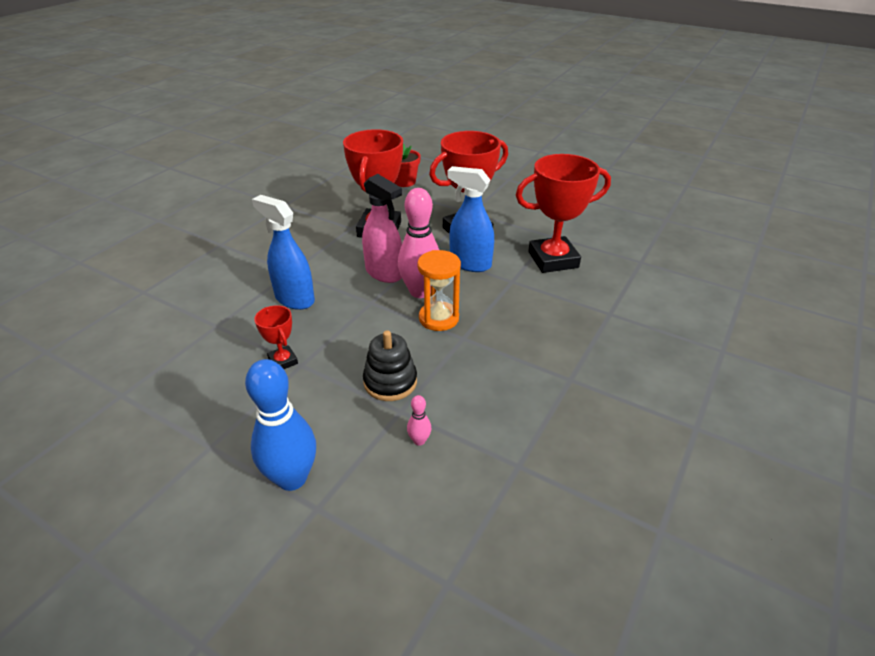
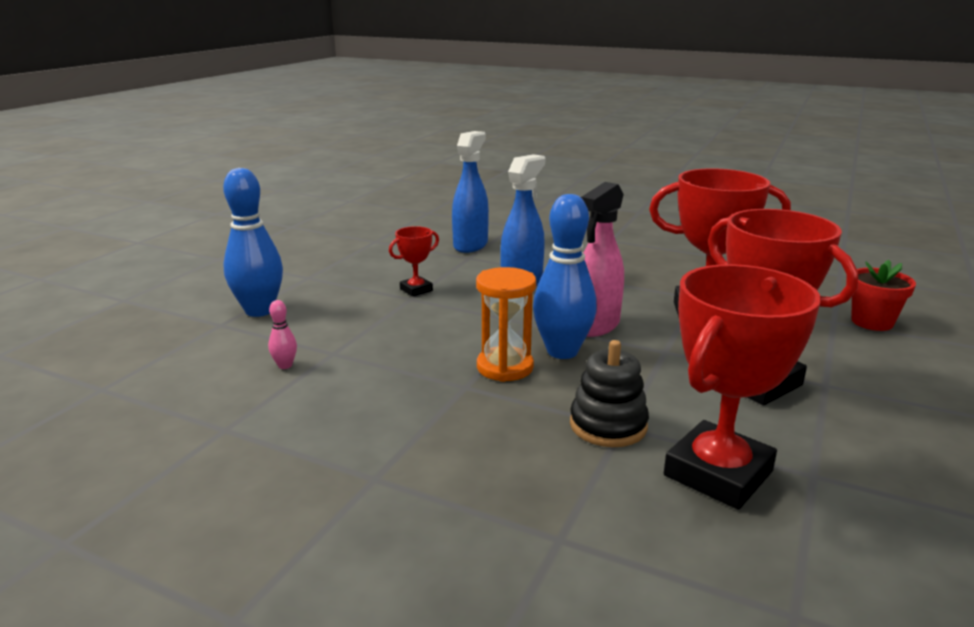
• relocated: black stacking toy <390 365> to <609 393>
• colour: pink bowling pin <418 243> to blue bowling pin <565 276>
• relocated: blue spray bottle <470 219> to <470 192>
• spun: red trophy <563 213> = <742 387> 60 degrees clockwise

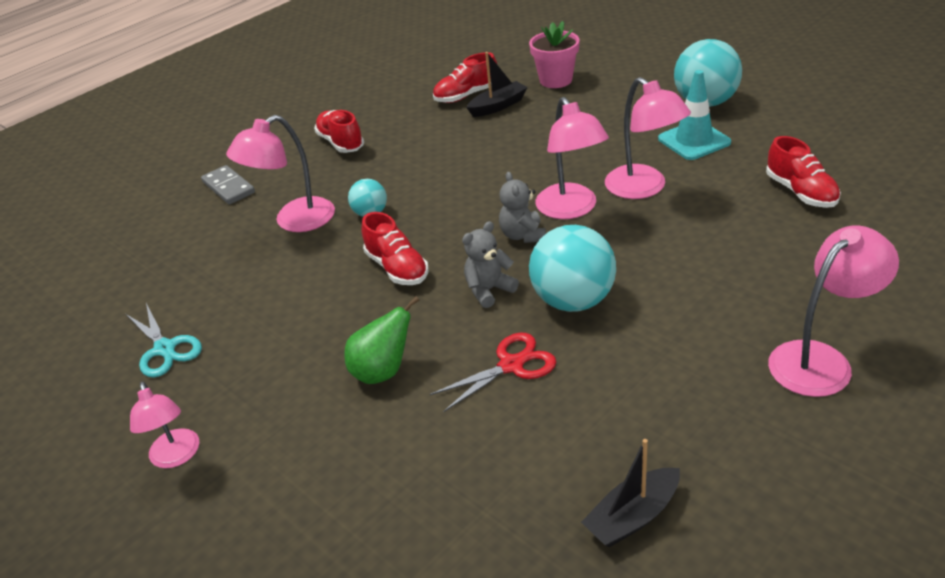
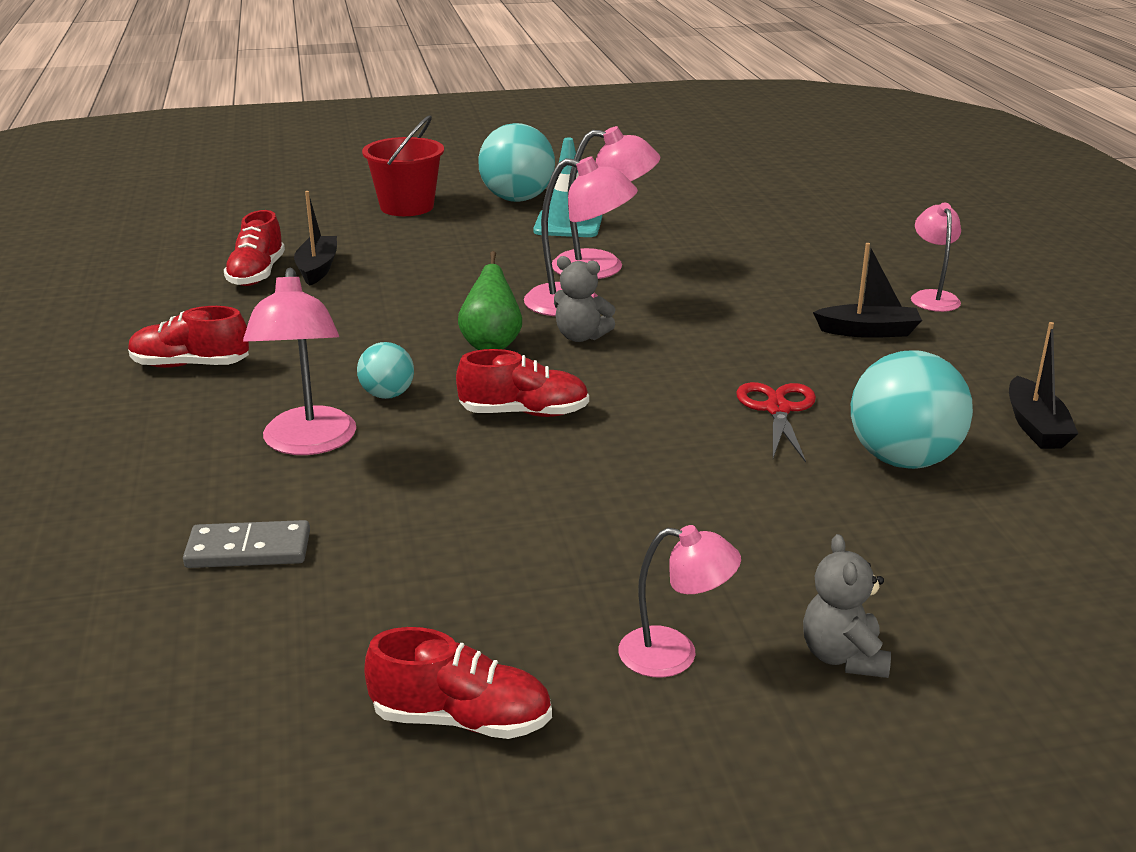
• missing: turquoise scissors <164 340>
• relocated: grey domino <228 185> to <246 544>
• relocated: green pear <381 340> to <490 300>
• relocated: grey teddy bear <490 264> to <847 606>
• missing: pink flower pot <554 54>
• relocated: turquoise ball <572 268> to <912 409>
• relocated: red shoe <803 172> to <458 683>
• size: pink lamp <833 311> = <936 257> x0.64
• appeared: red bucket <403 165>
• appeared: black boat <867 290>

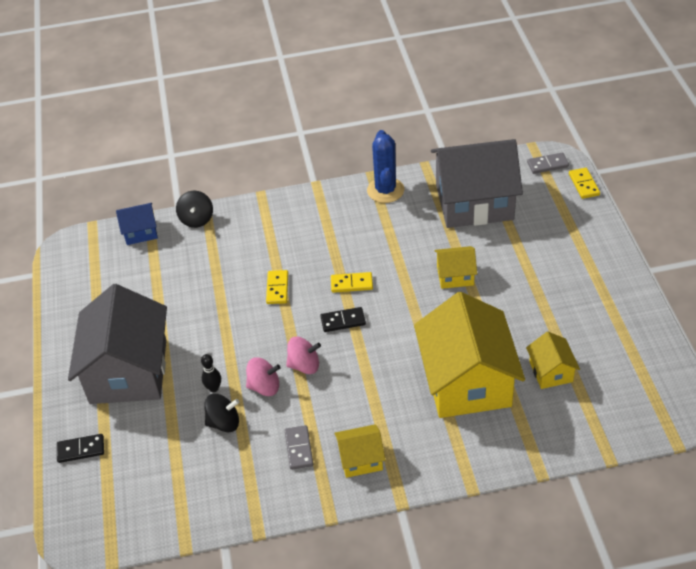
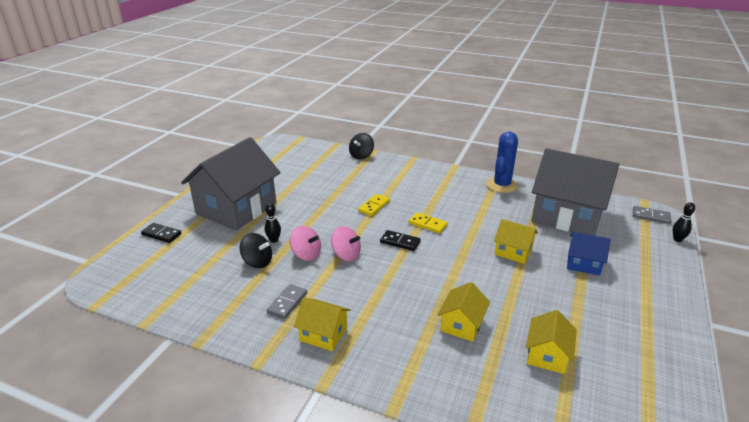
• relocated: blue house <137 224> to <589 254>
• size: yellow house <469 355> = <463 312> x0.46
• exchanged: yellow domino <584 183> to black bowling pin <684 222>

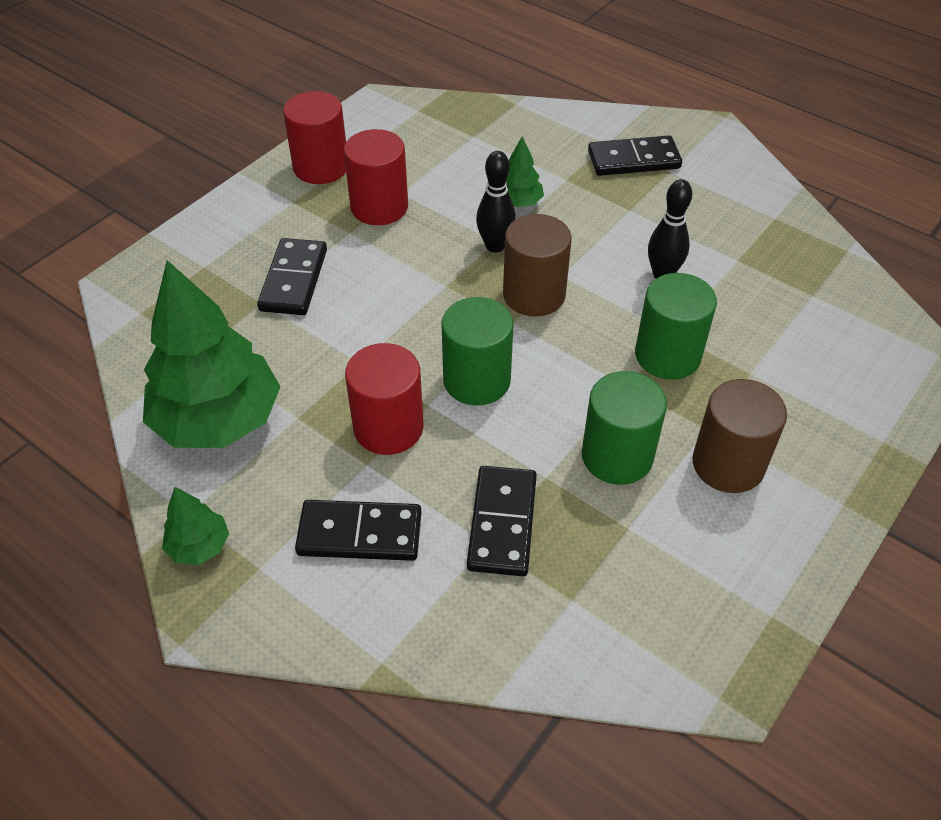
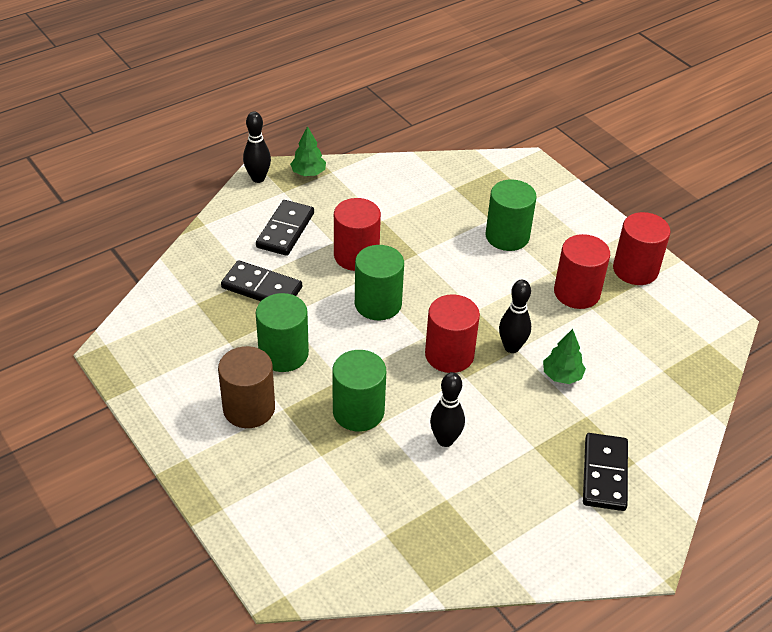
• missing: green tree <212 354>
• exchanged: black domino <292 276> to green cylinder <511 215>
• colour: brown cylinder <537 265> to red cylinder <452 333>
• appeared: black bowling pin <257 147>

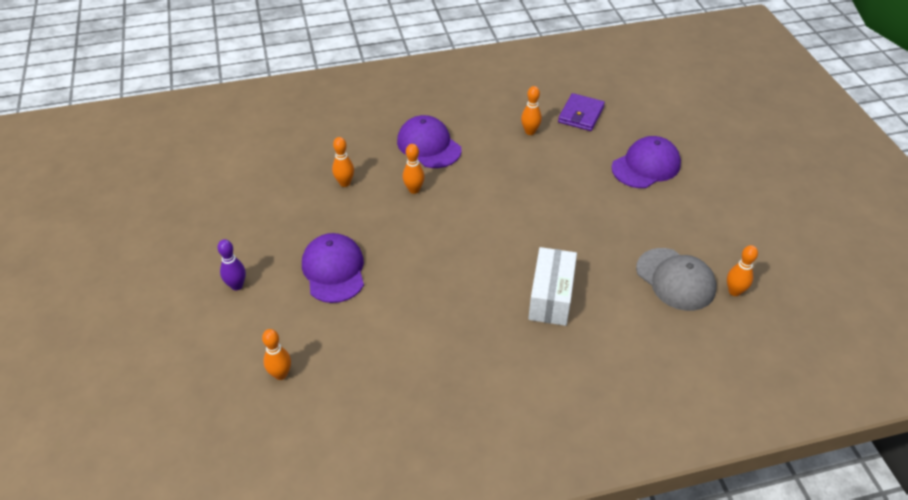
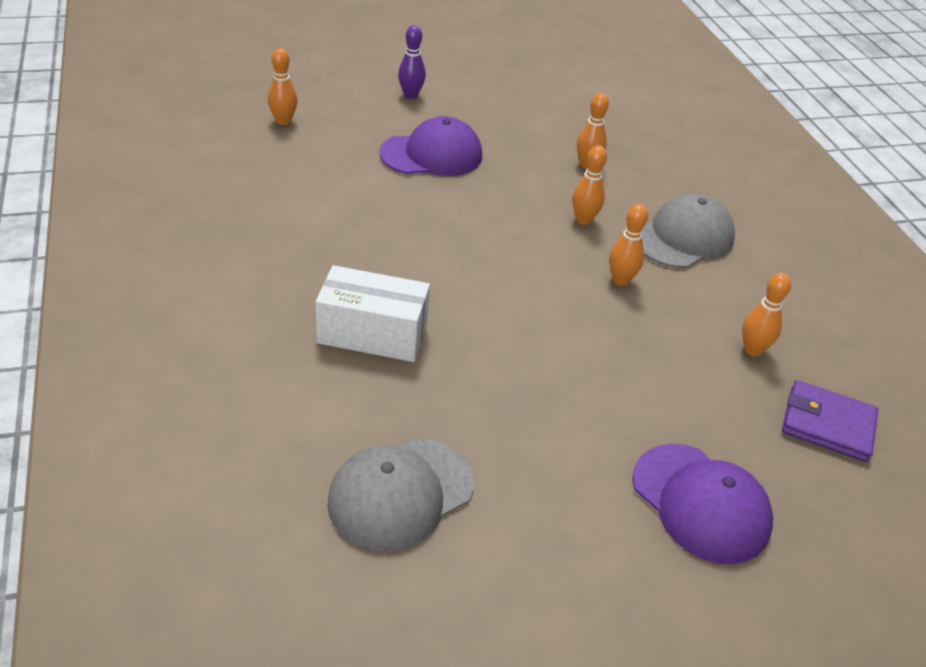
• colour: purple cap <429 141> to grey cap <688 231>
• relocated: orange bowling pin <742 270> to <628 245>

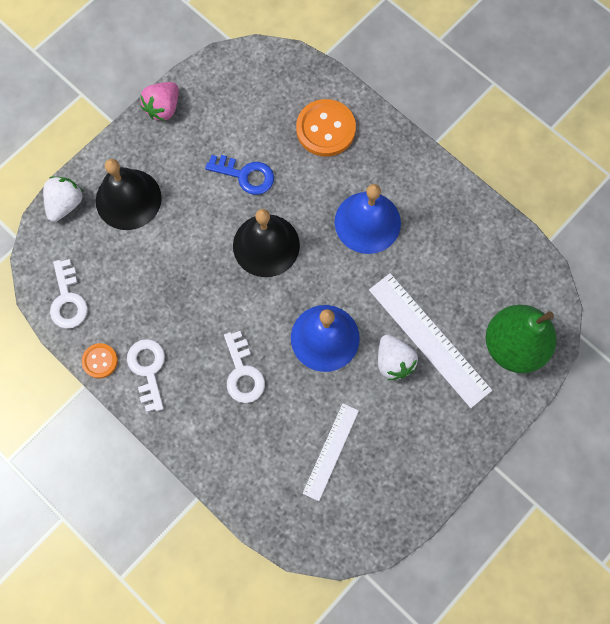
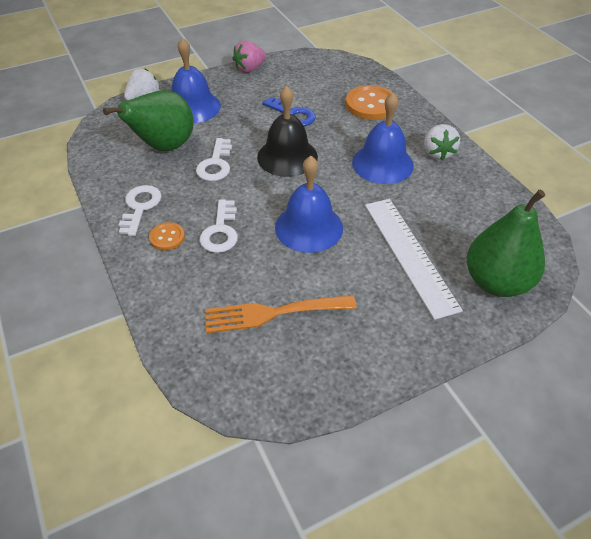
• relocated: white key <69 294> to <214 159>
• relocated: orange button <100 360> to <167 236>
• colour: black bell <129 194> to blue bell <196 81>
• exchanged: white ruler <330 452> to orange fork <281 314>
• relocated: white strawberry <398 357> to <442 142>
• appeared: green pear <148 120>

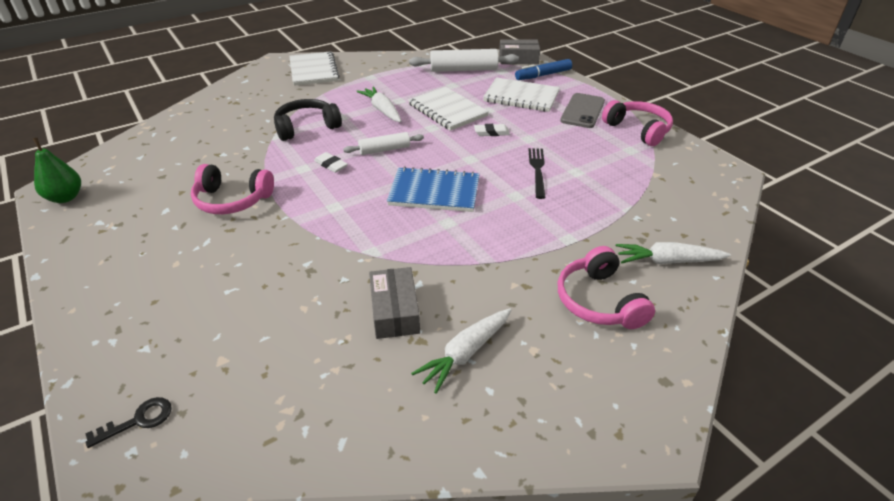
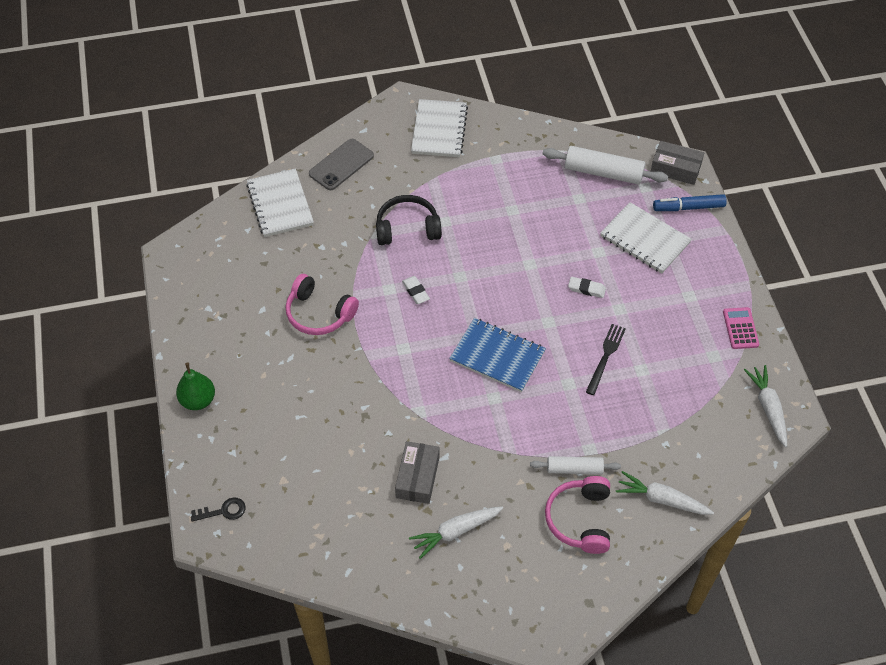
• relocated: green pear <56 170> to <195 386>
• relocated: white rolling pin <383 143> to <575 465>
• relocated: white carrot <378 104> to <765 406>
• relocated: white notebook <448 108> to <280 202>
• relocated: grey phone <582 110> to <341 164>
• exchanged: pink headphones <637 123> to pink calculator <741 328>

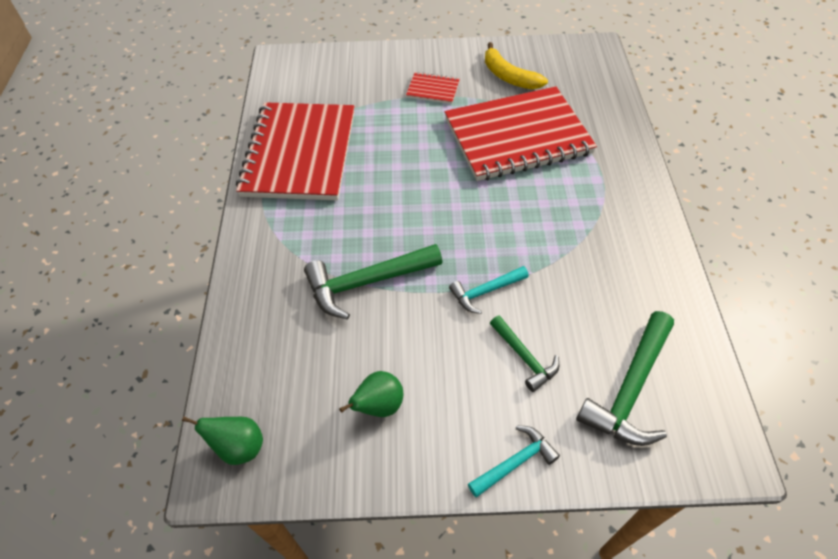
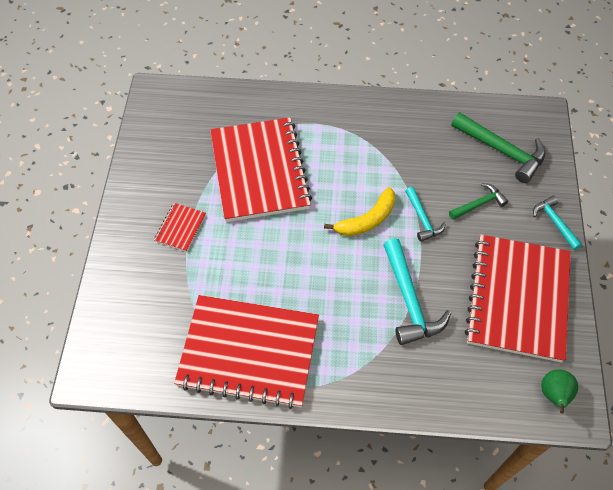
• colour: green hammer <373 281> to turquoise hammer <417 291>
• exchanged: green pear <371 394> to red notebook <518 299>
• relocated: yellow banana <516 65> to <359 211>

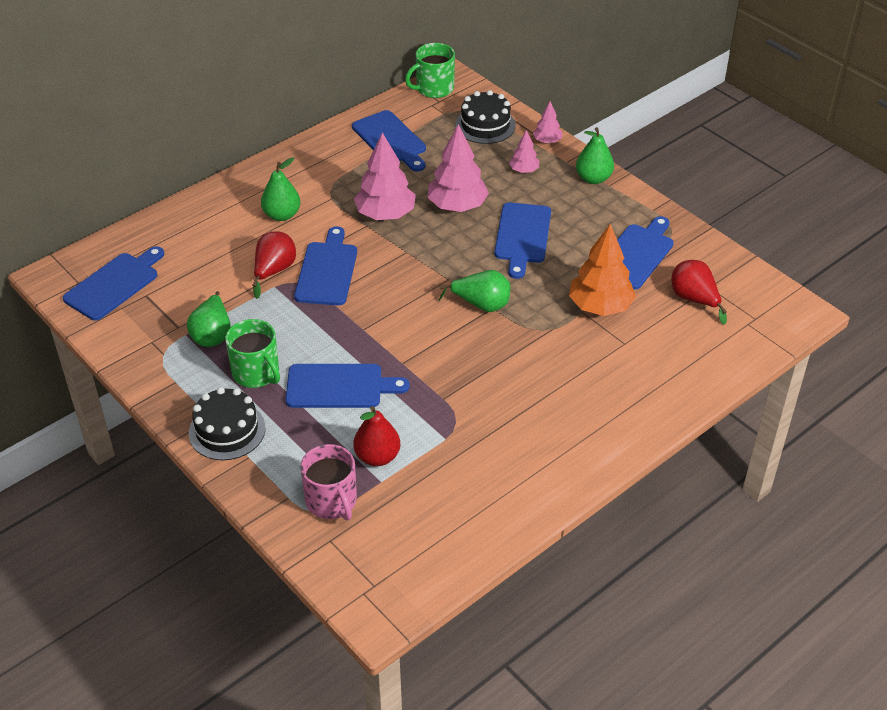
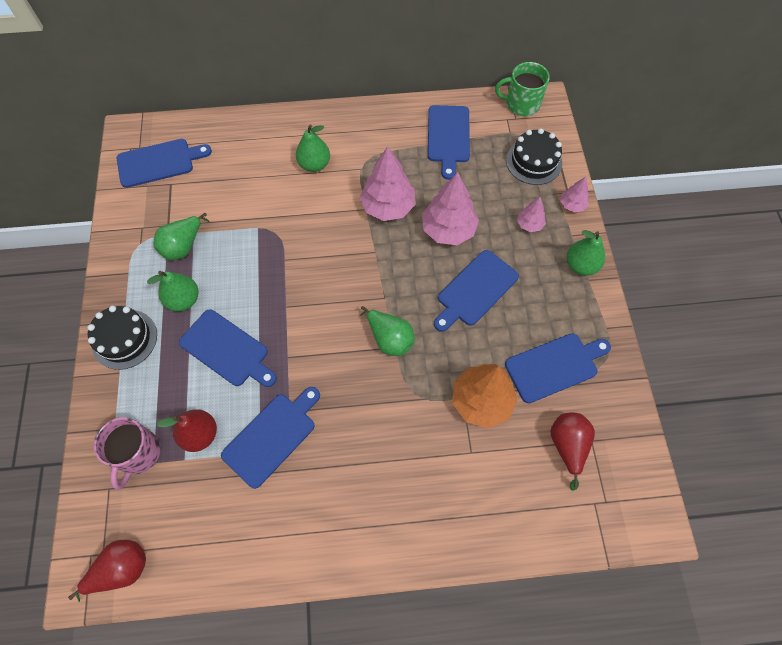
• exchanged: green mug <252 353> to green pear <172 291>
• relocated: red pear <274 265> to <107 571>
• relocated: blue cutting board <325 265> to <270 438>

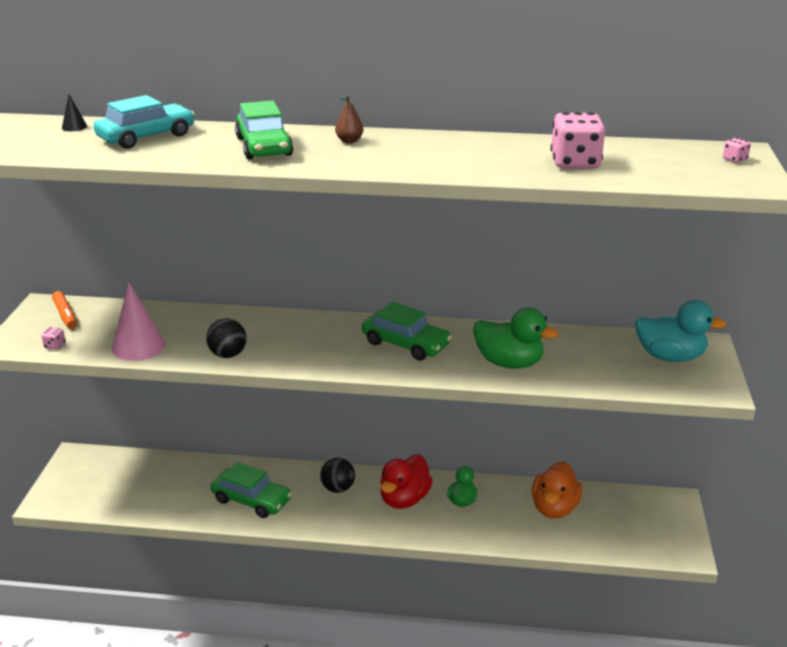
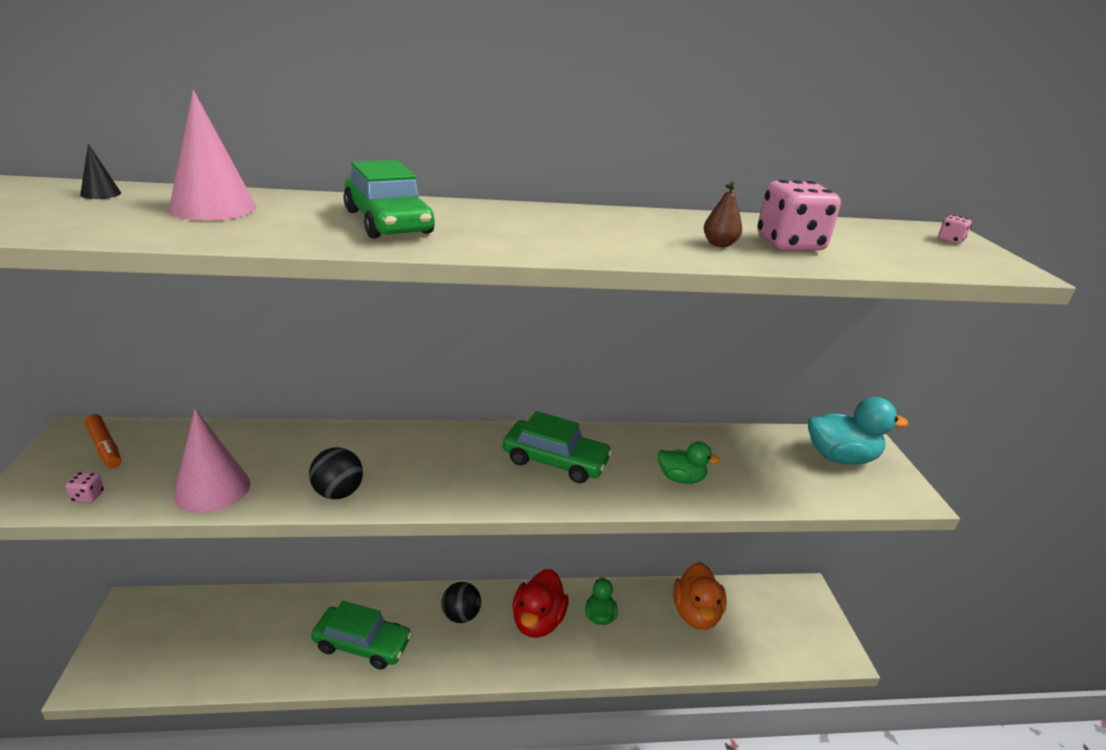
• exchanged: turquoise car <144 122> to pink cone <212 155>
• relocated: brown pear <349 119> to <723 214>
• size: green duck <515 338> = <689 463> x0.60

